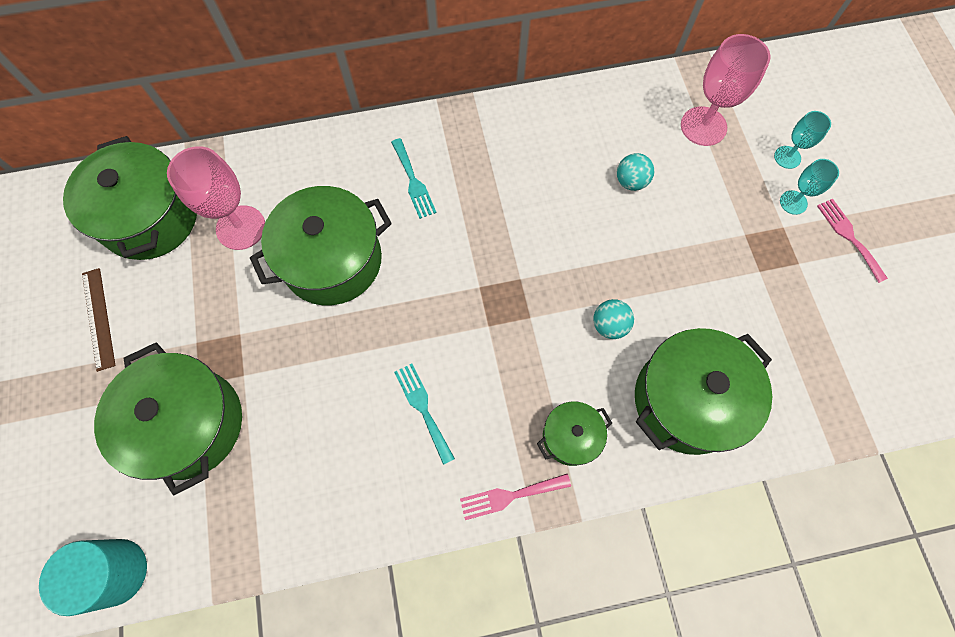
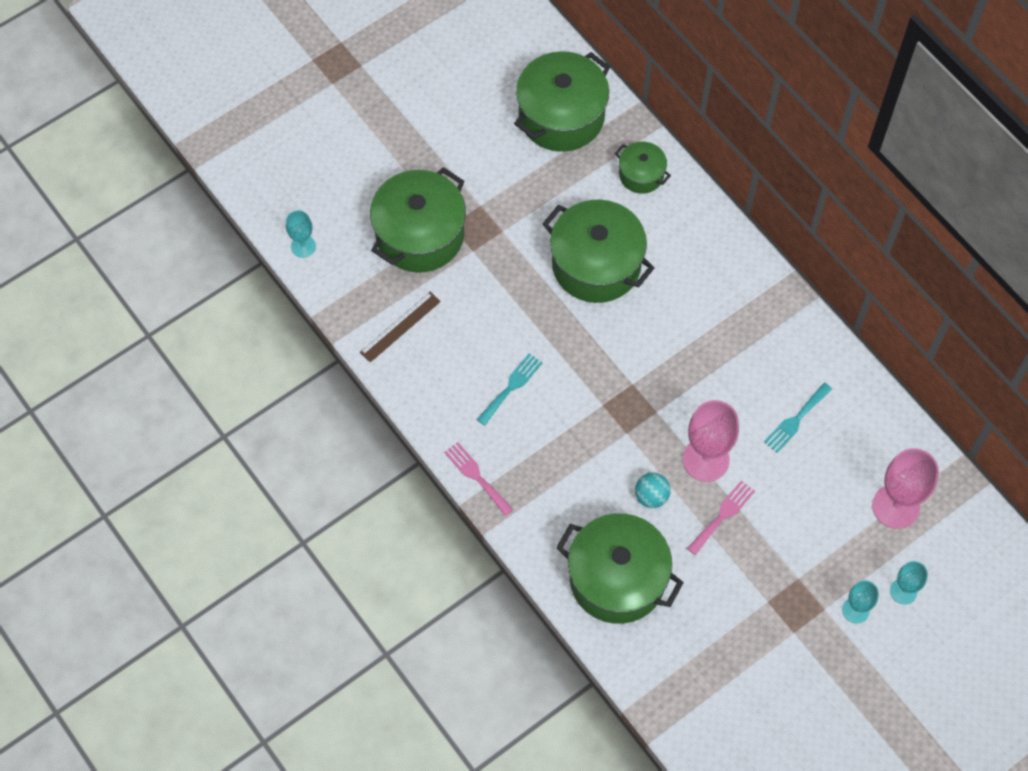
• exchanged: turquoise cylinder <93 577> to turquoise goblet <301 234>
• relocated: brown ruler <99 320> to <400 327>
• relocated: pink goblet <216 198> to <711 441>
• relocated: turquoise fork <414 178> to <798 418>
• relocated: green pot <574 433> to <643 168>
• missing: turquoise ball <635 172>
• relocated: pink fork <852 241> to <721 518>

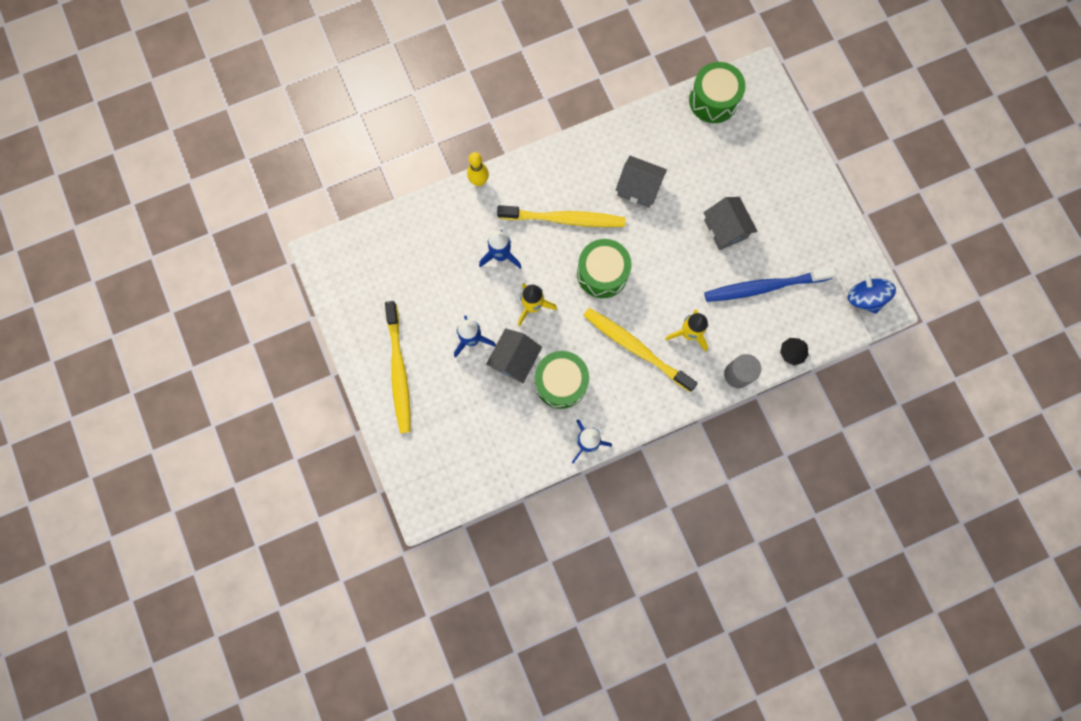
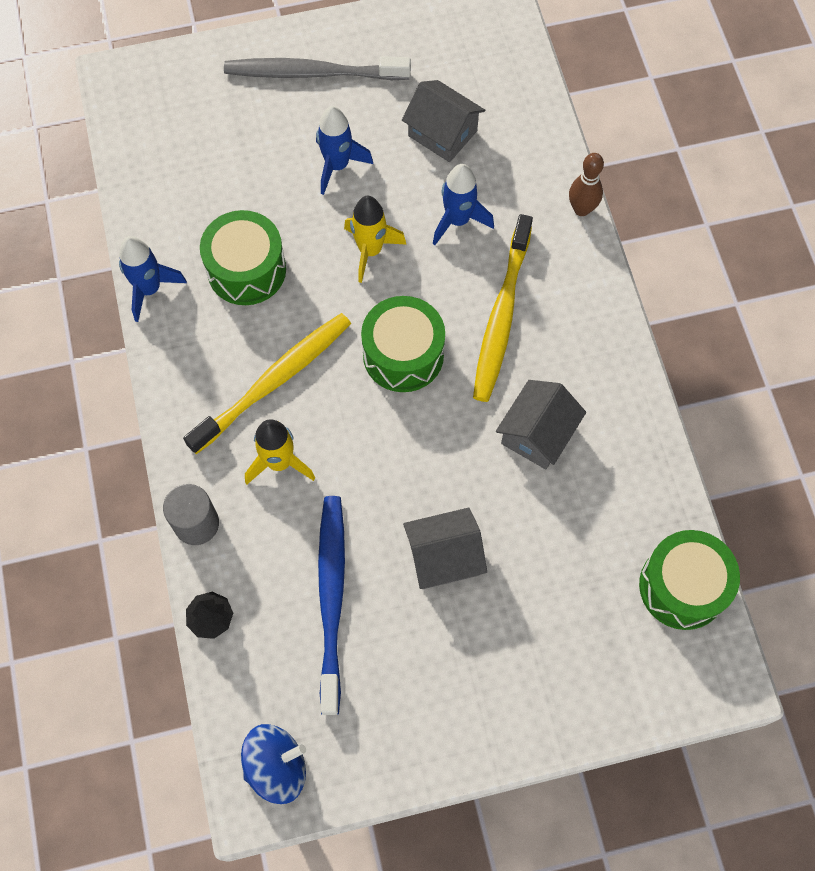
• colour: yellow toothbrush <398 367> to grey toothbrush <317 68>
• colour: yellow bowling pin <478 169> to brown bowling pin <586 184>
• relocated: grey house <514 355> to <443 121>

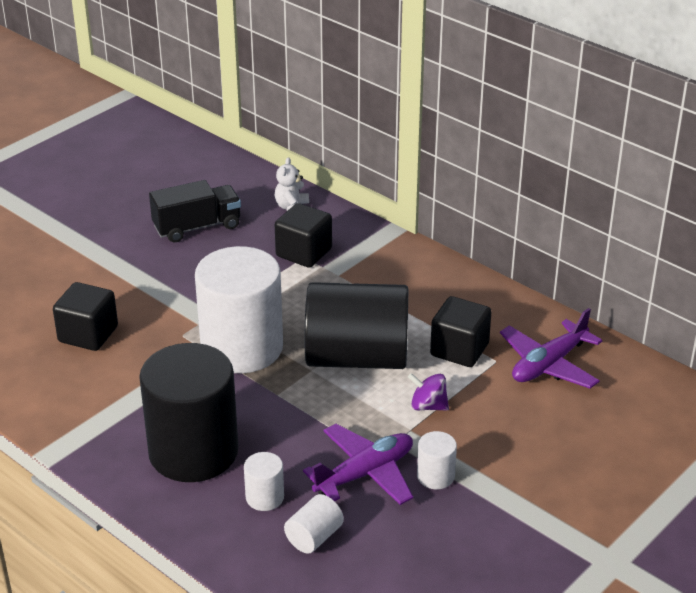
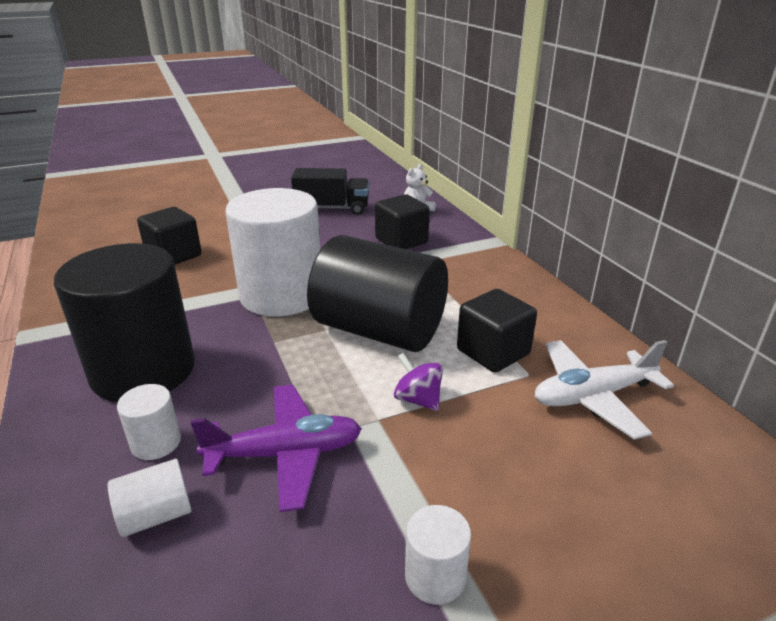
• relocated: white cylinder <437 460> to <438 555>
• colour: purple plane <551 348> to white plane <604 390>

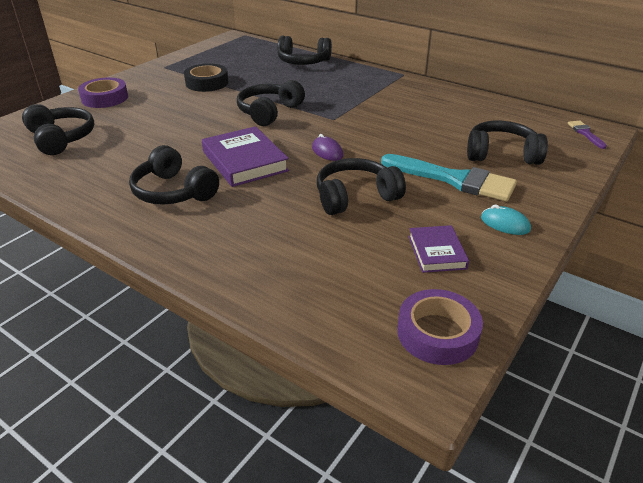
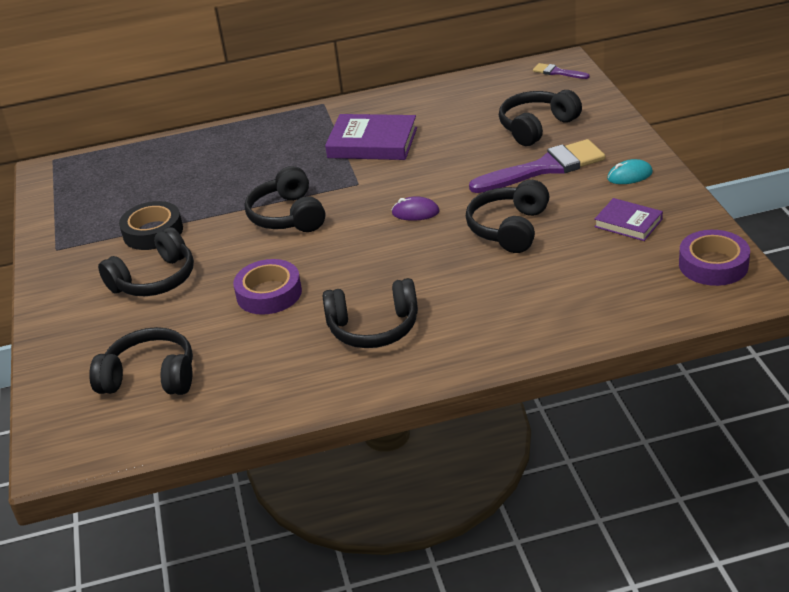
• relocated: purple tape <103 92> to <267 287>
• relocated: purple book <245 156> to <371 137>
• relocated: black headphones <305 50> to <146 261>
• colour: turquoise brush <449 177> to purple brush <537 166>

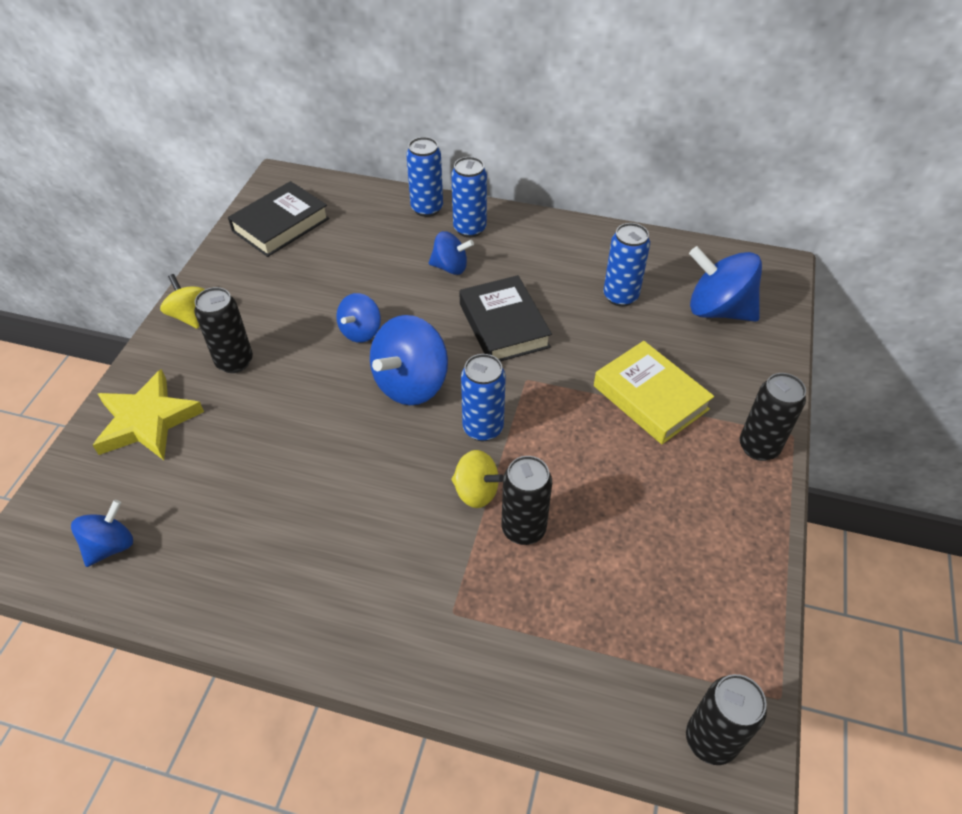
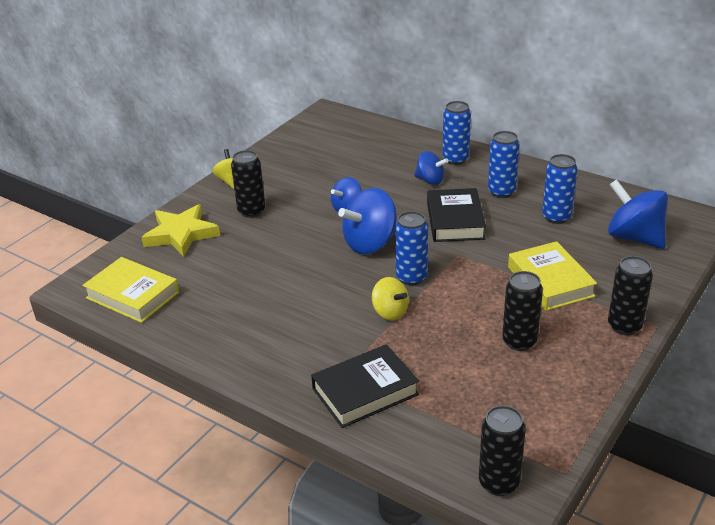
• exchanged: blue spinning top <102 533> to yellow book <130 290>
• relocated: black book <278 219> to <365 386>
• relocated: blue can <424 177> to <504 164>
• relocated: black can <526 500> to <522 311>

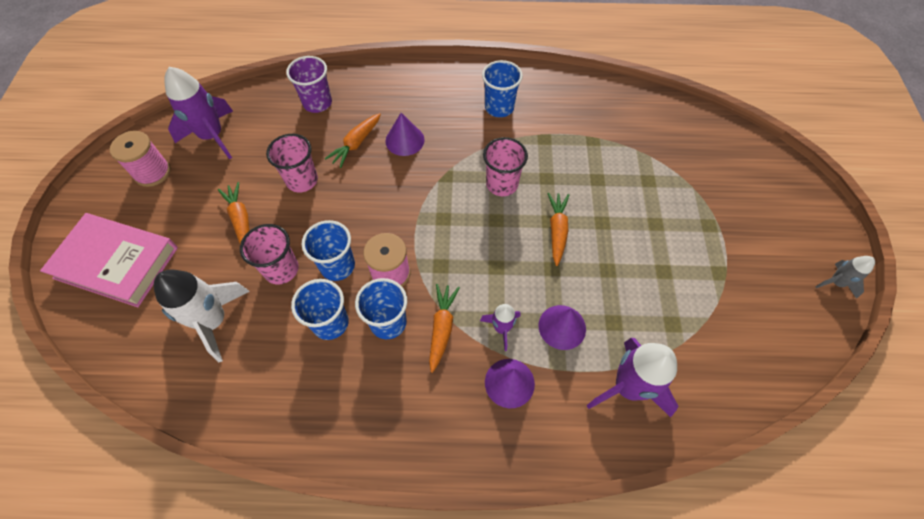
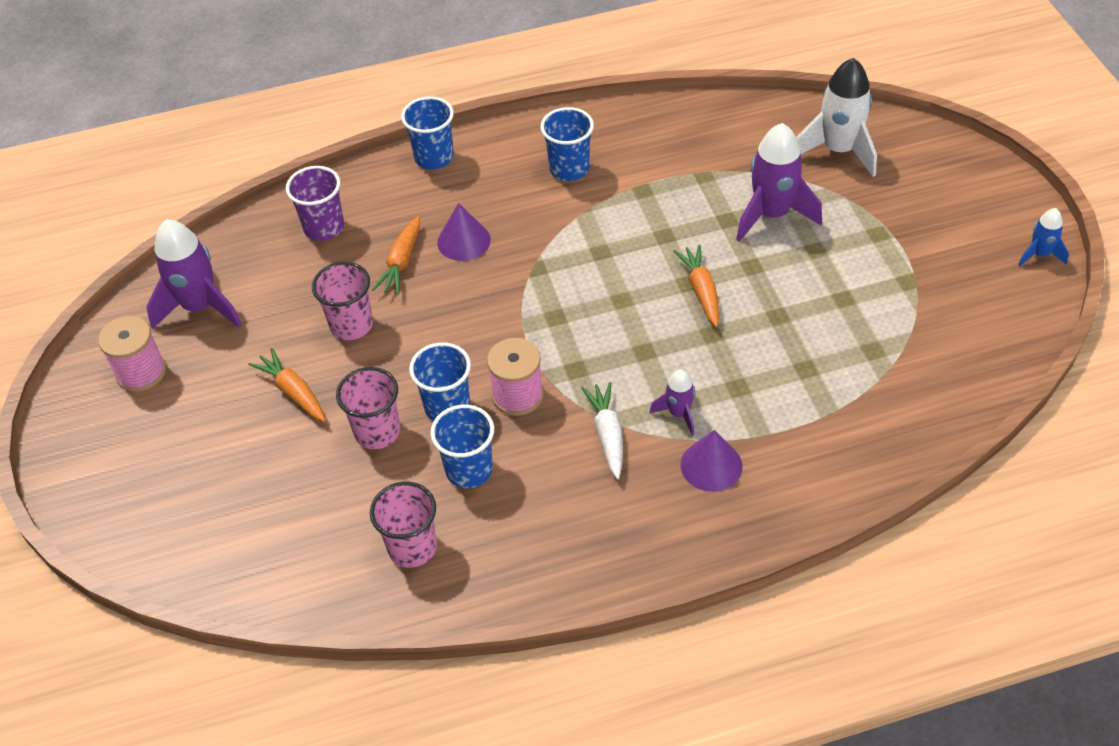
• missing: pink book <109 260>
• relocated: white rocket <202 316> to <836 117>
• relocated: blue cup <381 308> to <427 132>
• colour: orange carrot <444 328> to white carrot <602 430>
• relocated: pink cup <505 166> to <403 525>
• missing: purple cone <562 327>
• relocated: purple rocket <632 377> to <779 182>
• colour: grey rocket <845 277> to blue rocket <1043 237>

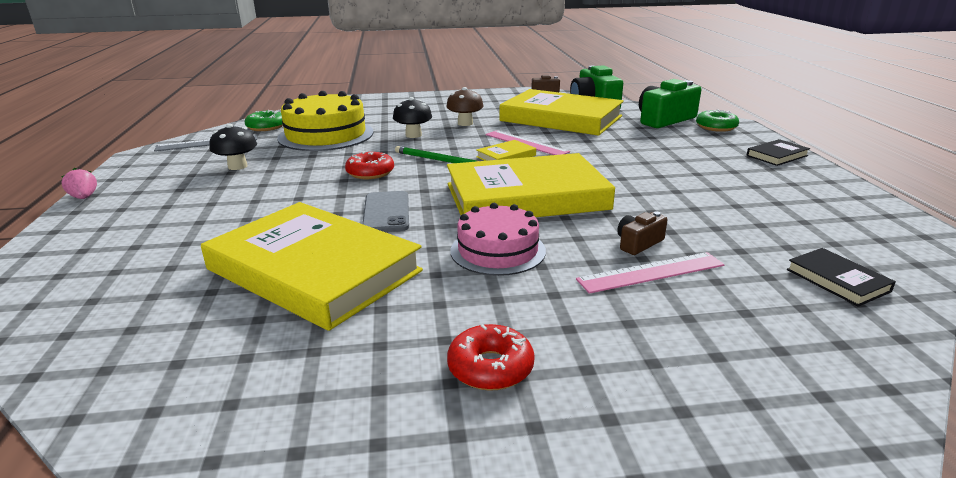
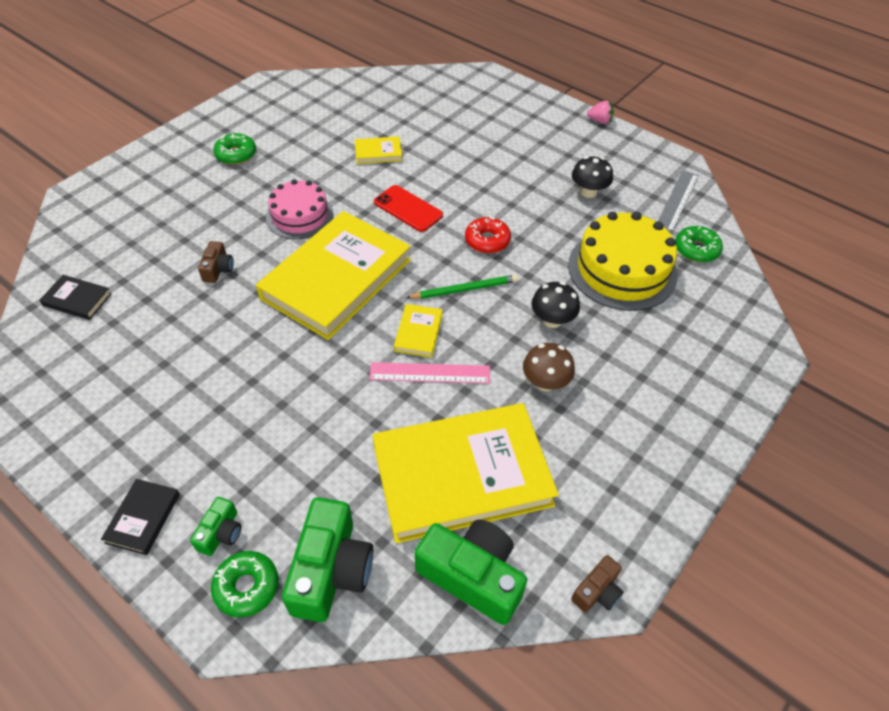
• size: yellow book <312 266> = <378 150> x0.41
• colour: grey phone <385 211> to red phone <408 208>
• colour: red donut <491 357> to green donut <234 149>
• missing: pink ruler <650 273>
• appeared: green camera <215 526>

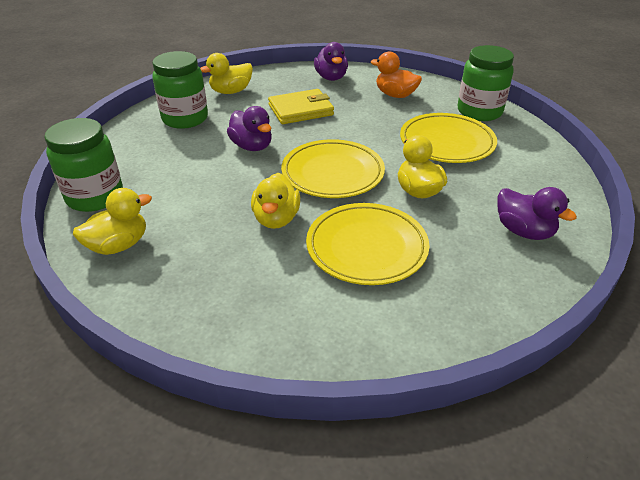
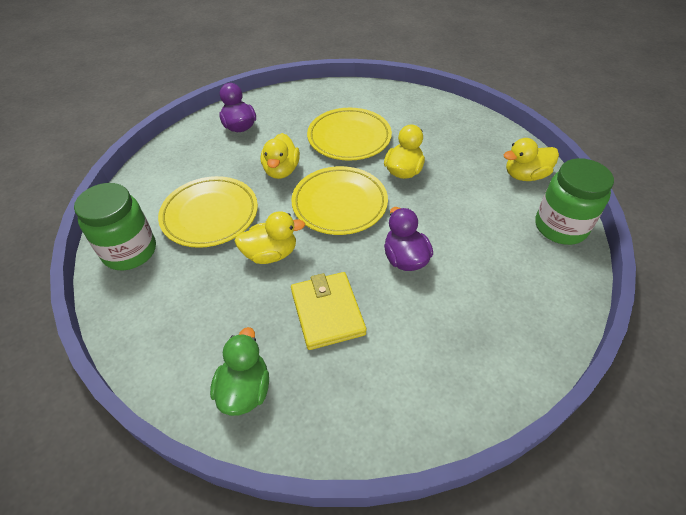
• missing: green jar <180 90>
• relocated: yellow duck <226 73> to <269 237>
• spun: yellow wallet <301 106> = <329 311> 75 degrees clockwise
• colour: purple duck <331 61> to green duck <239 371>
• missing: orange duck <396 74>

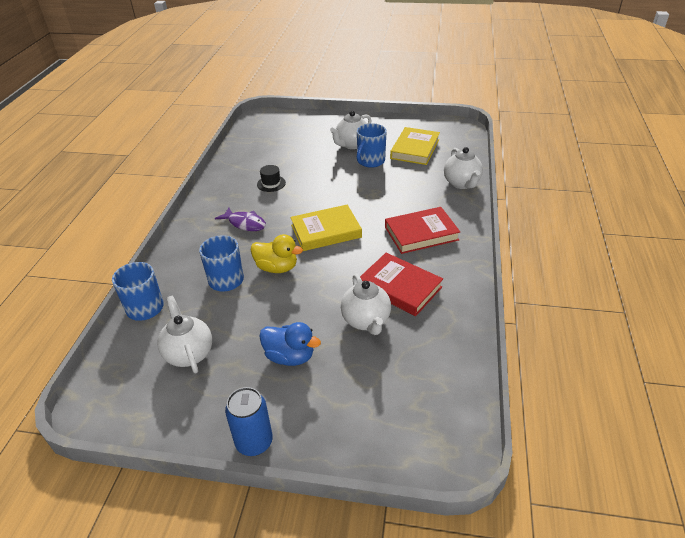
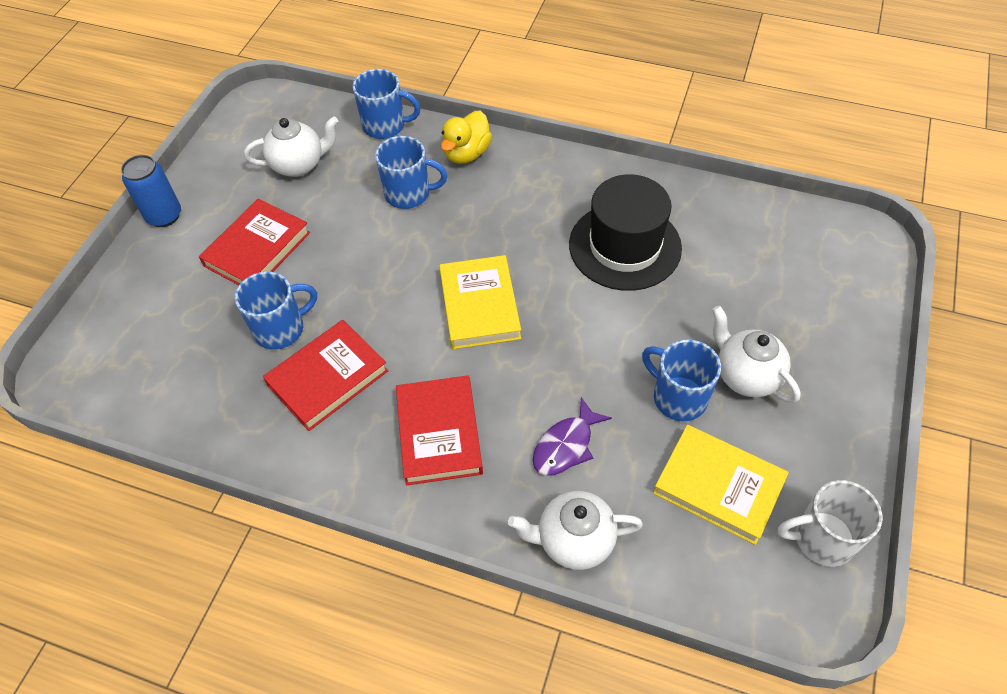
• relocated: purple fish <240 219> to <572 436>
• relocated: yellow duck <277 253> to <466 137>
• size: black hat <271 178> = <625 232> x2.36
• exchanged: blue duck <290 344> to red book <254 242>
• exchanged: white teapot <366 304> to blue mug <276 310>
• appeared: white mug <830 523>

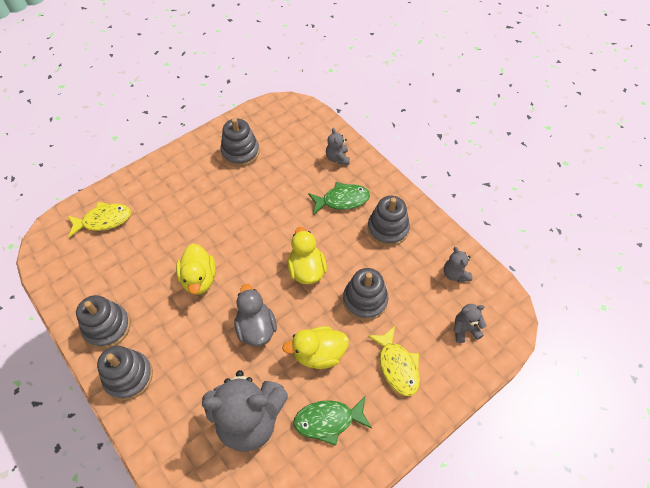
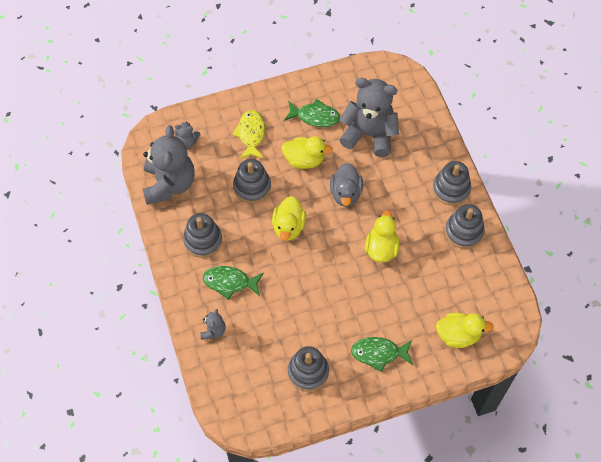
• exchanged: yellow fish <99 220> to yellow duck <465 330>
• size: grey teddy bear <458 264> = <169 165> x2.26
• appeared: green fish <382 354>

